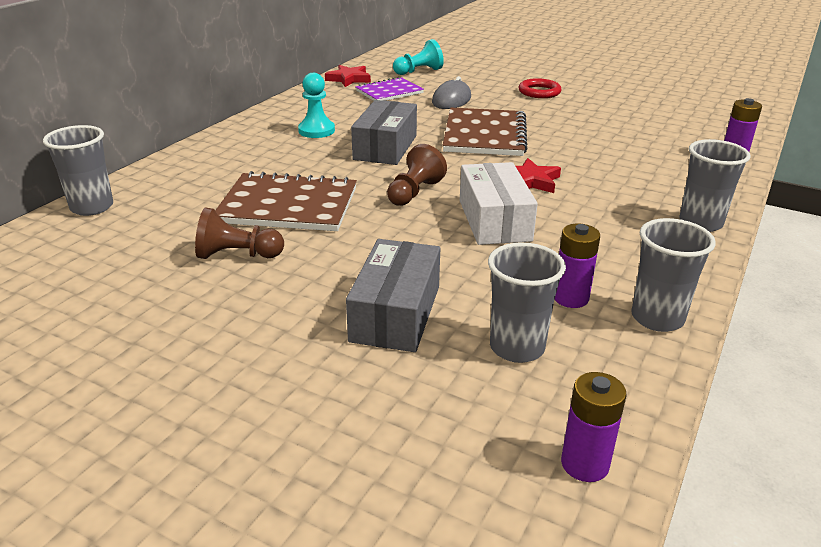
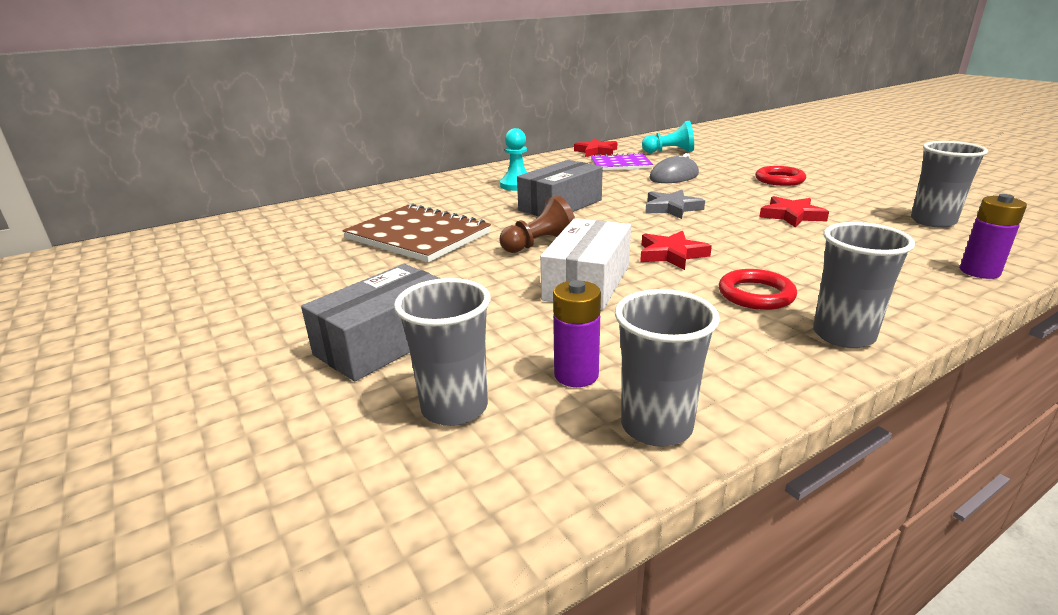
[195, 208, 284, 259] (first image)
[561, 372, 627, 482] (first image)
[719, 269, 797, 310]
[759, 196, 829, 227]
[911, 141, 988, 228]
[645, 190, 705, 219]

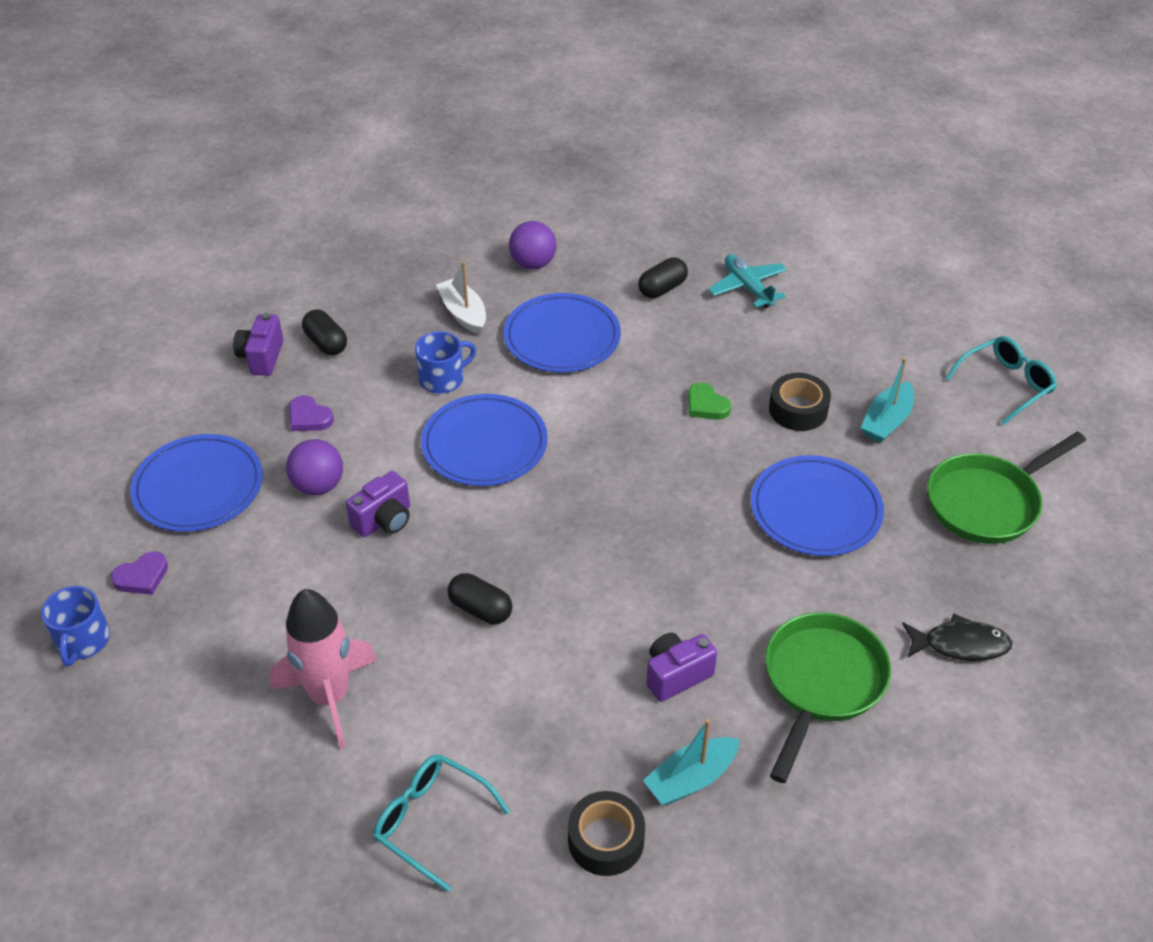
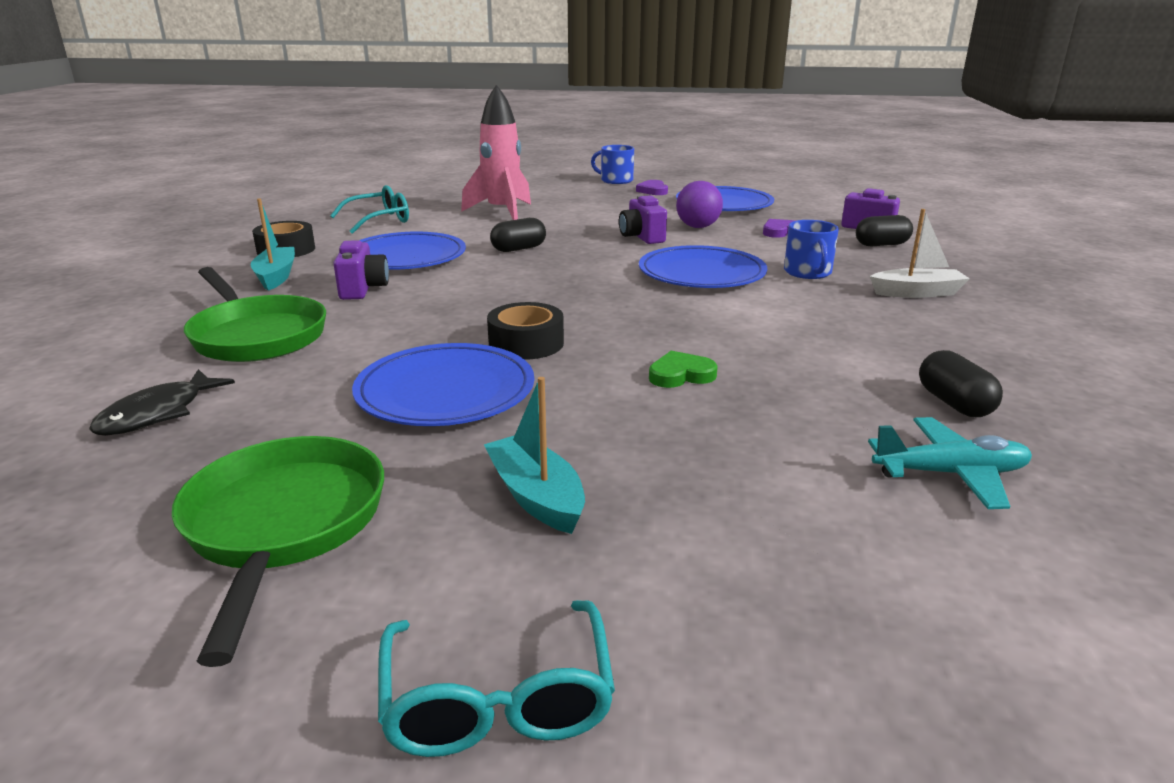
[509, 221, 557, 269] (first image)
[359, 232, 466, 270]
[487, 302, 564, 360]

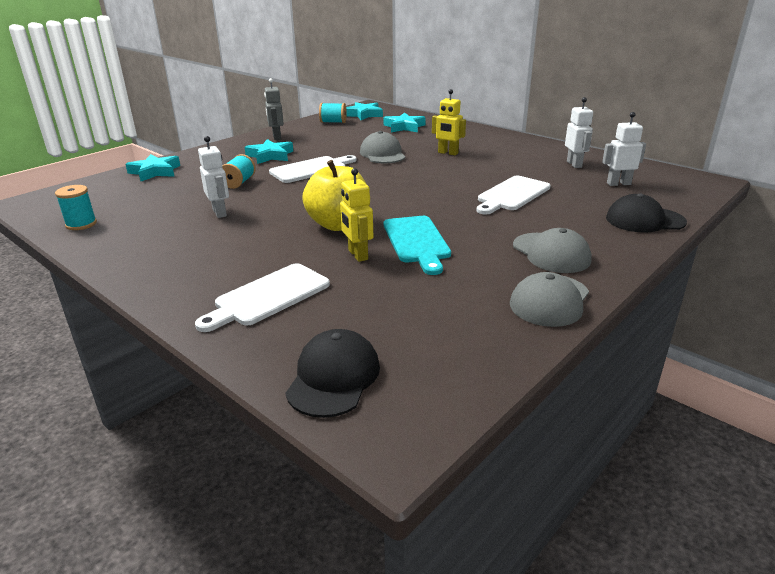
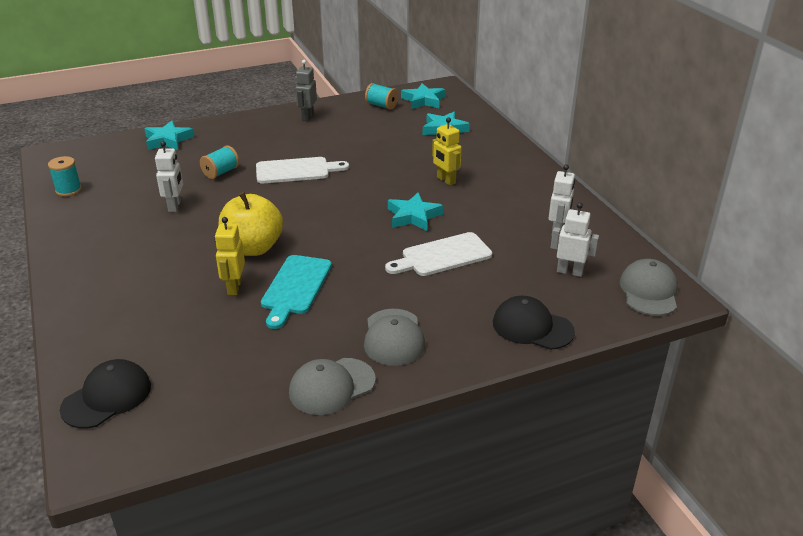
[195, 263, 330, 332] (first image)
[388, 192, 443, 231]
[620, 259, 678, 316]

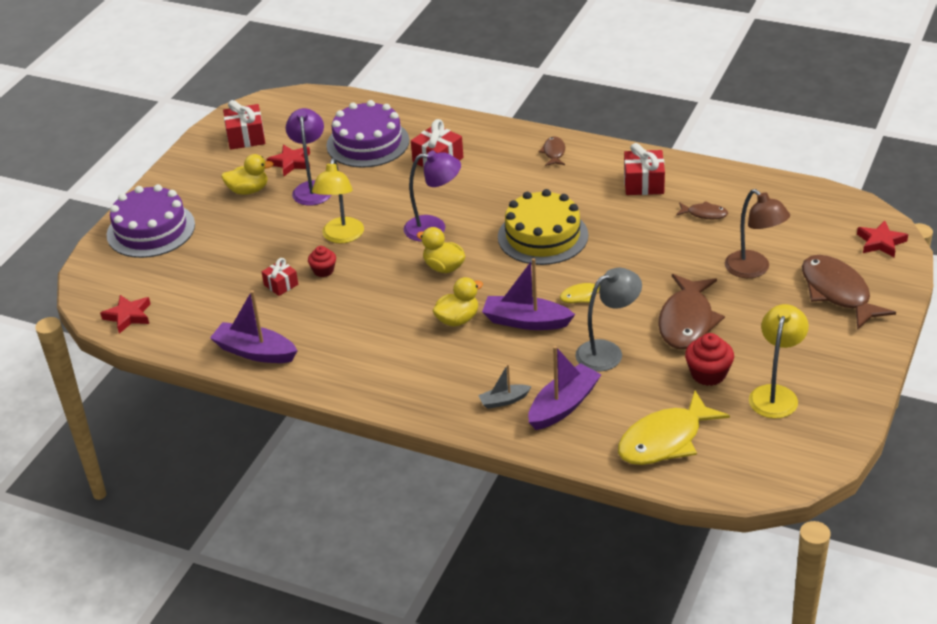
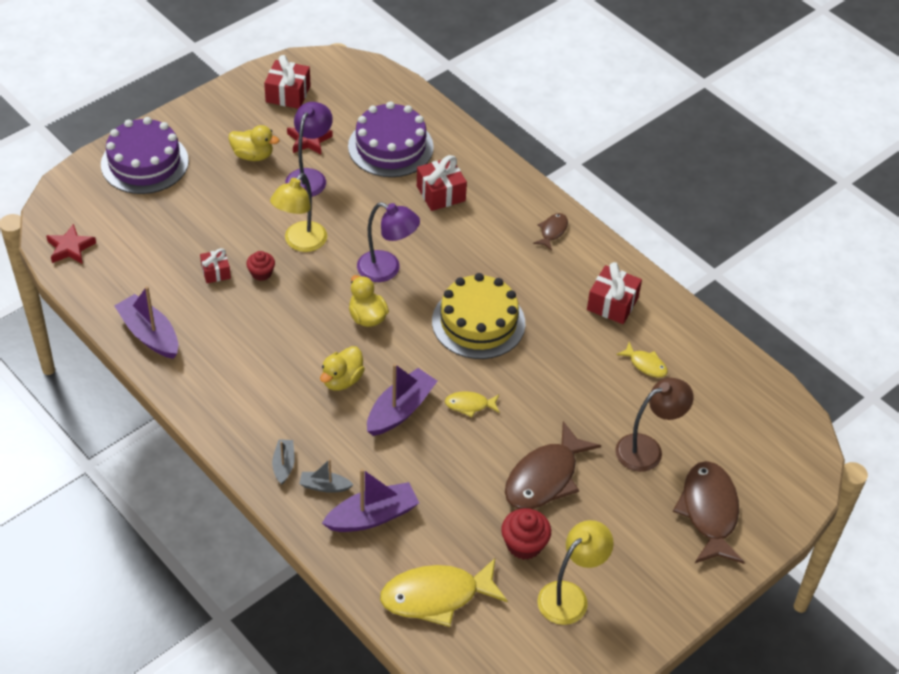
[575, 268, 642, 371] (first image)
[857, 221, 908, 257] (first image)
[272, 439, 295, 484]
[616, 342, 668, 378]
[320, 346, 365, 390]
[367, 363, 437, 436]
[615, 378, 693, 472]

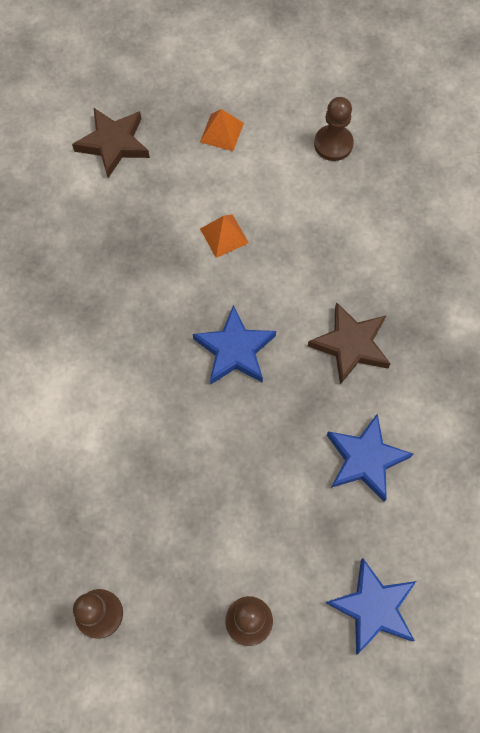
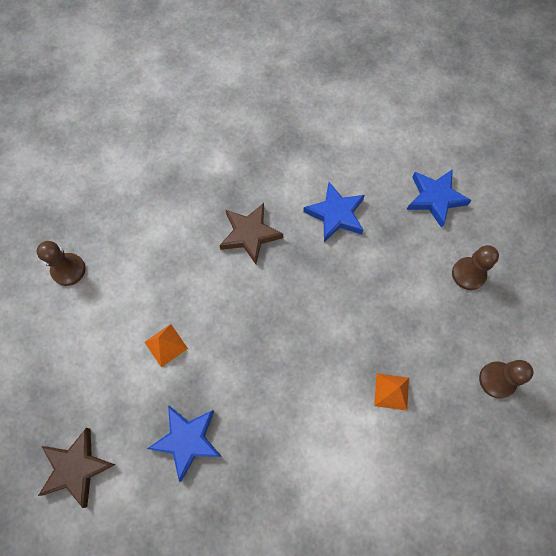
[147, 406, 222, 482]
[374, 373, 409, 411]

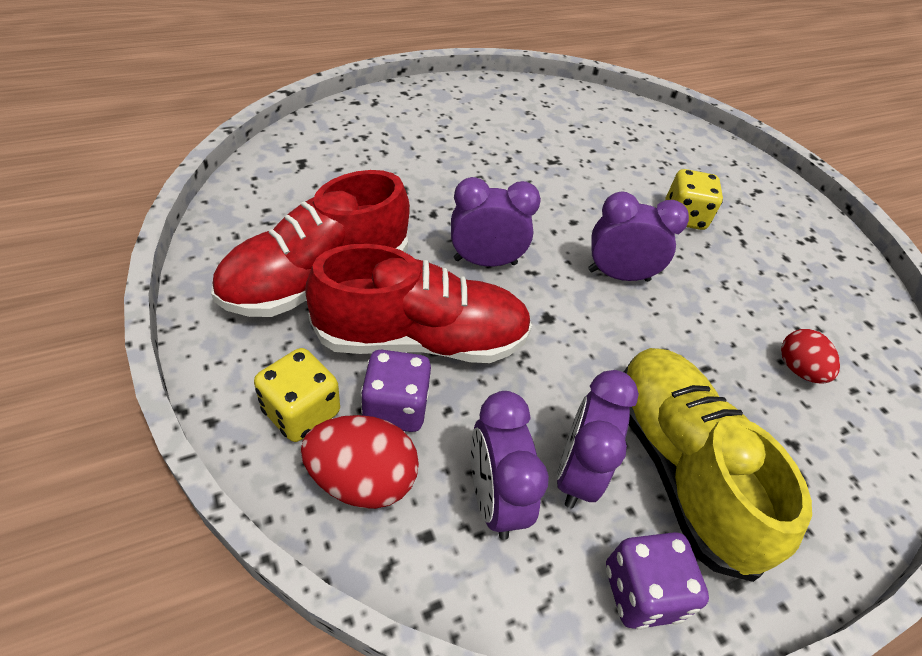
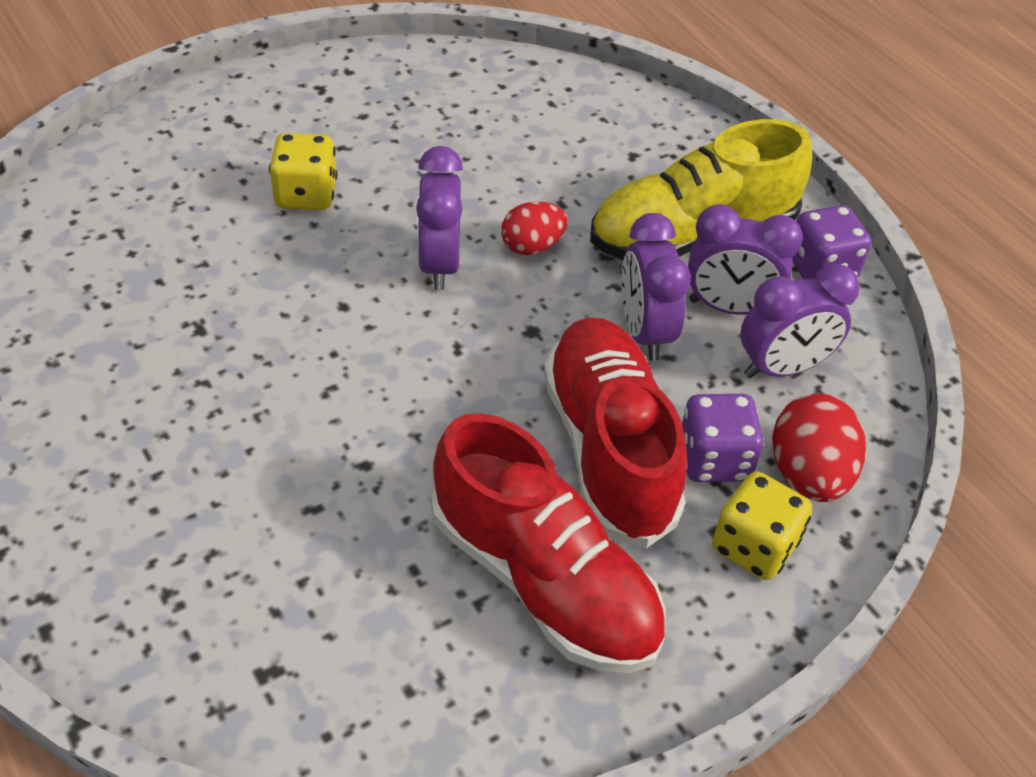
[621, 213, 691, 361]
[501, 202, 568, 255]

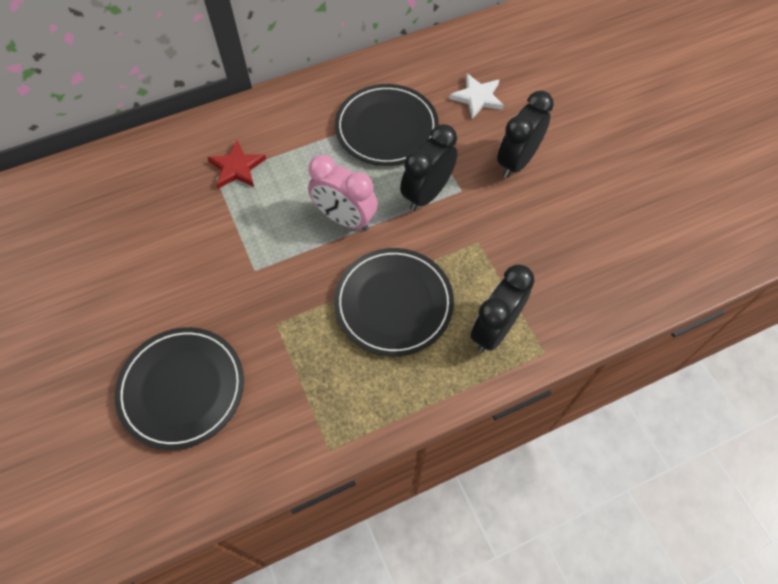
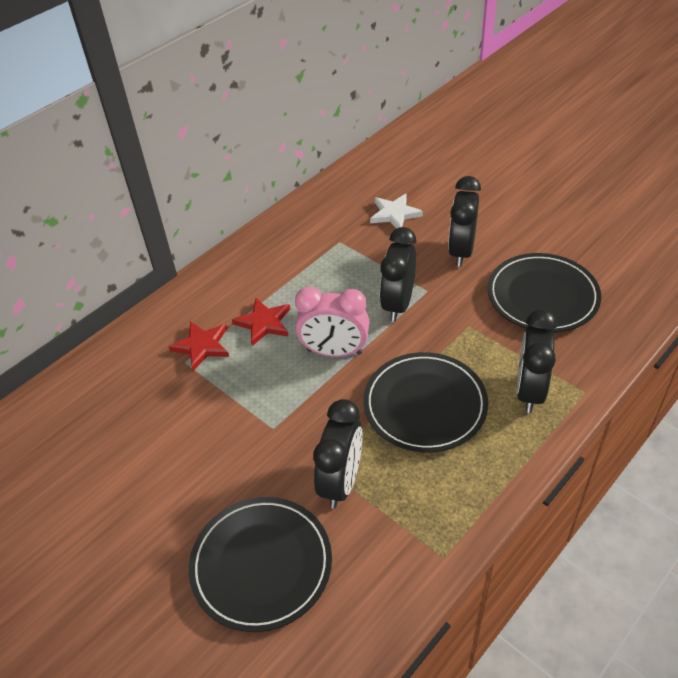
[232, 298, 290, 346]
[313, 399, 363, 508]
[488, 253, 601, 333]

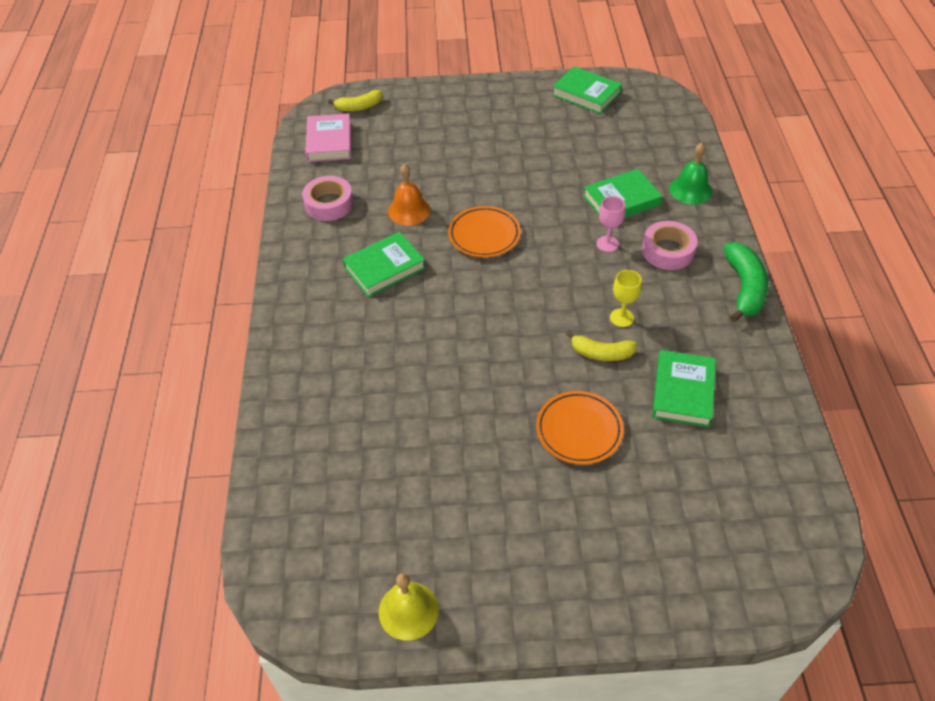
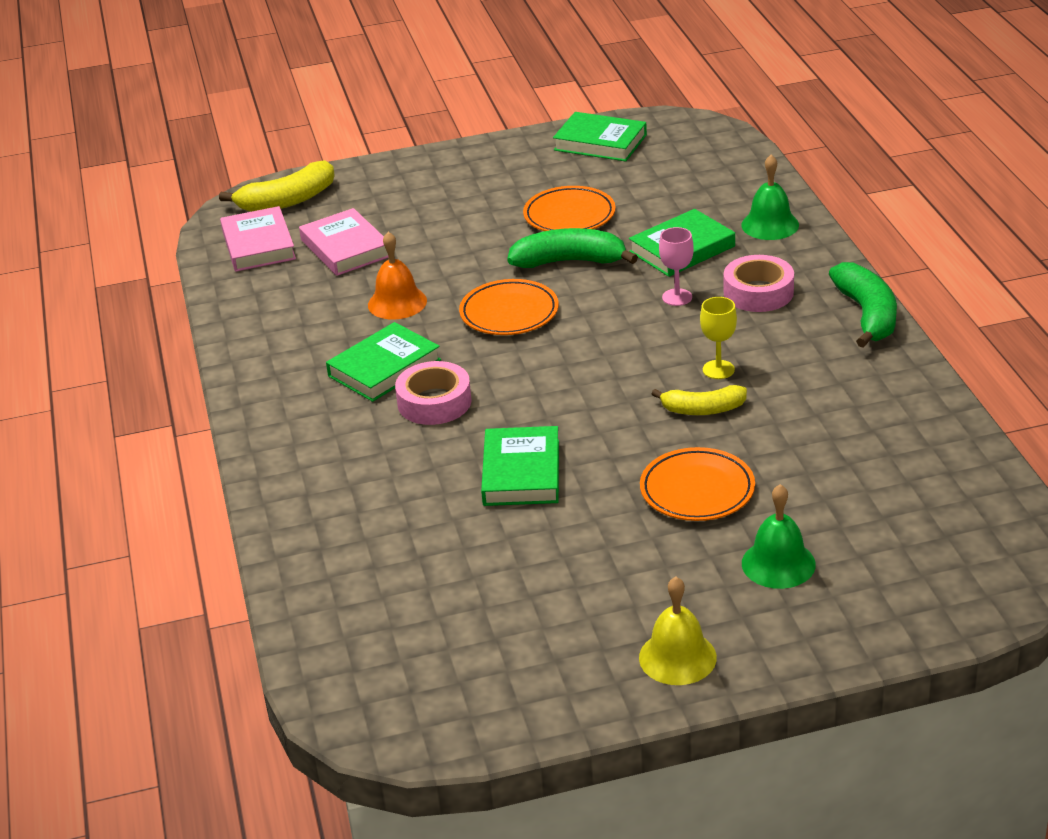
[299, 208, 389, 276]
[507, 228, 638, 268]
[523, 186, 616, 231]
[742, 484, 816, 589]
[395, 361, 472, 425]
[639, 577, 717, 685]
[481, 426, 559, 506]
[219, 160, 335, 212]

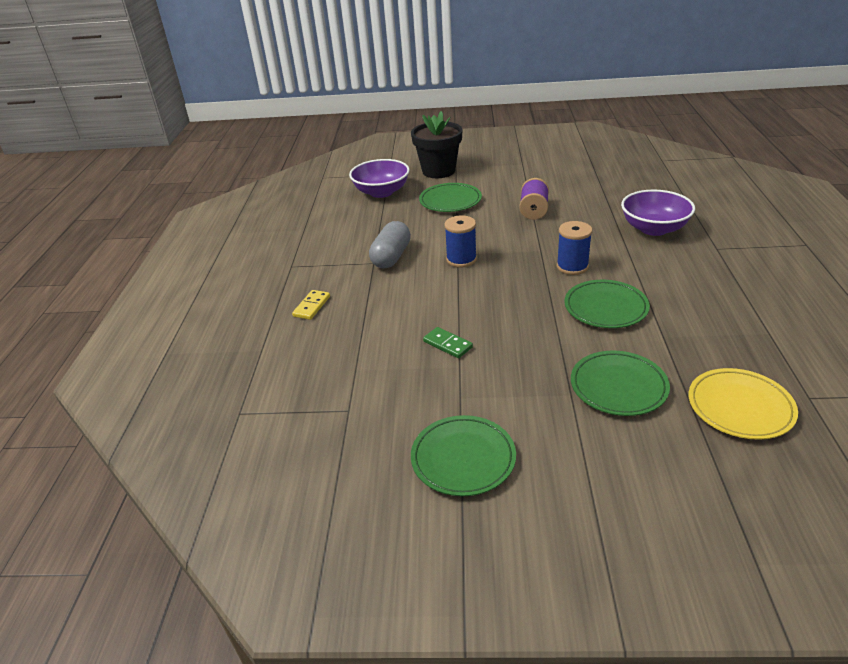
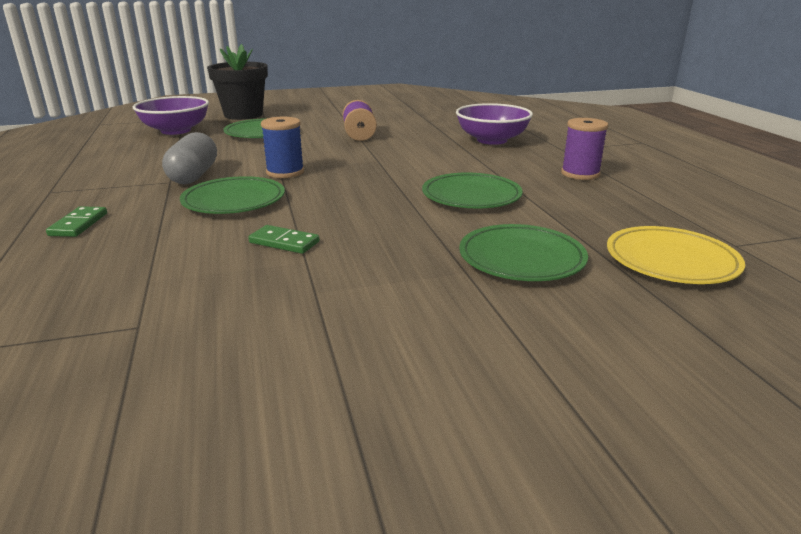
[557, 221, 592, 275] (first image)
[561, 118, 608, 180]
[180, 176, 285, 214]
[46, 206, 107, 237]

